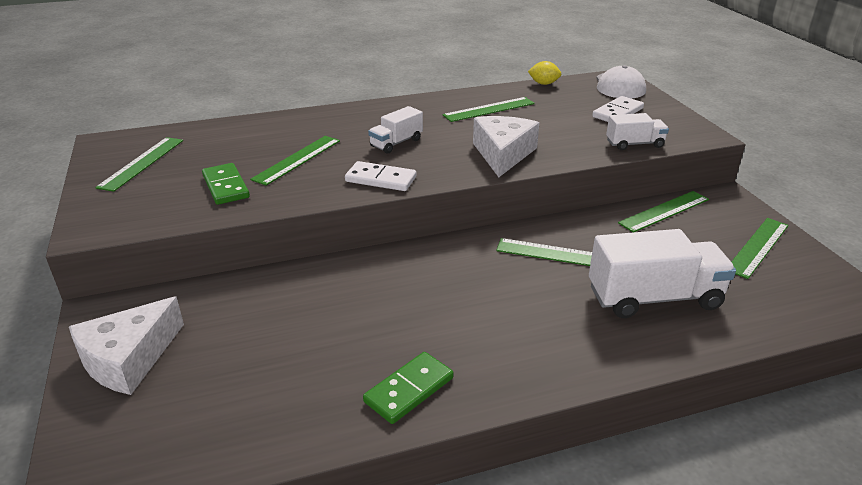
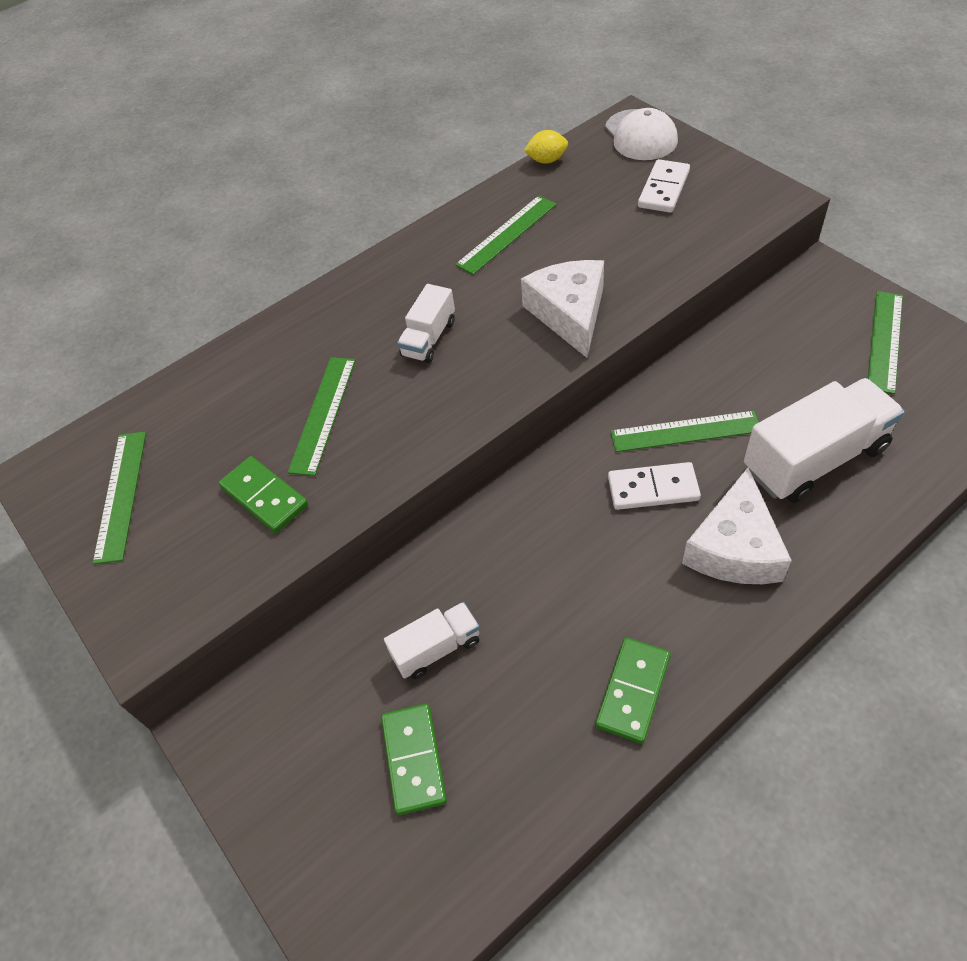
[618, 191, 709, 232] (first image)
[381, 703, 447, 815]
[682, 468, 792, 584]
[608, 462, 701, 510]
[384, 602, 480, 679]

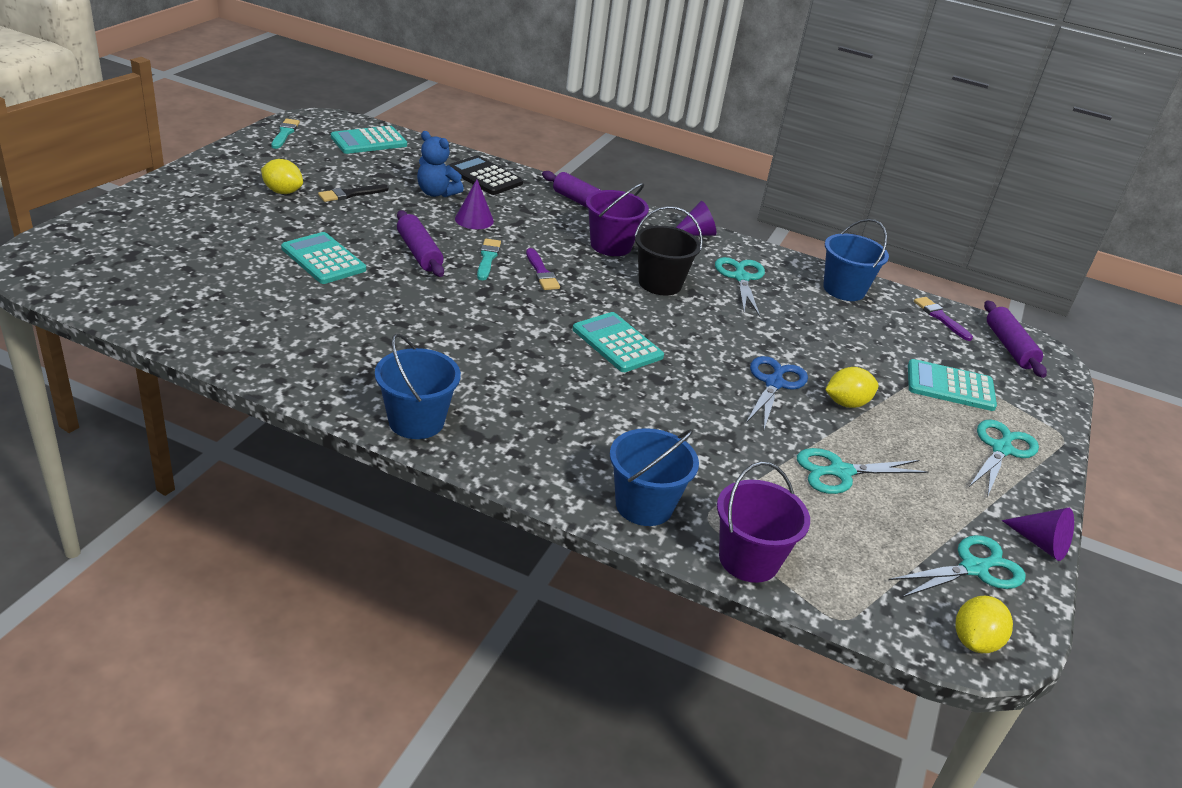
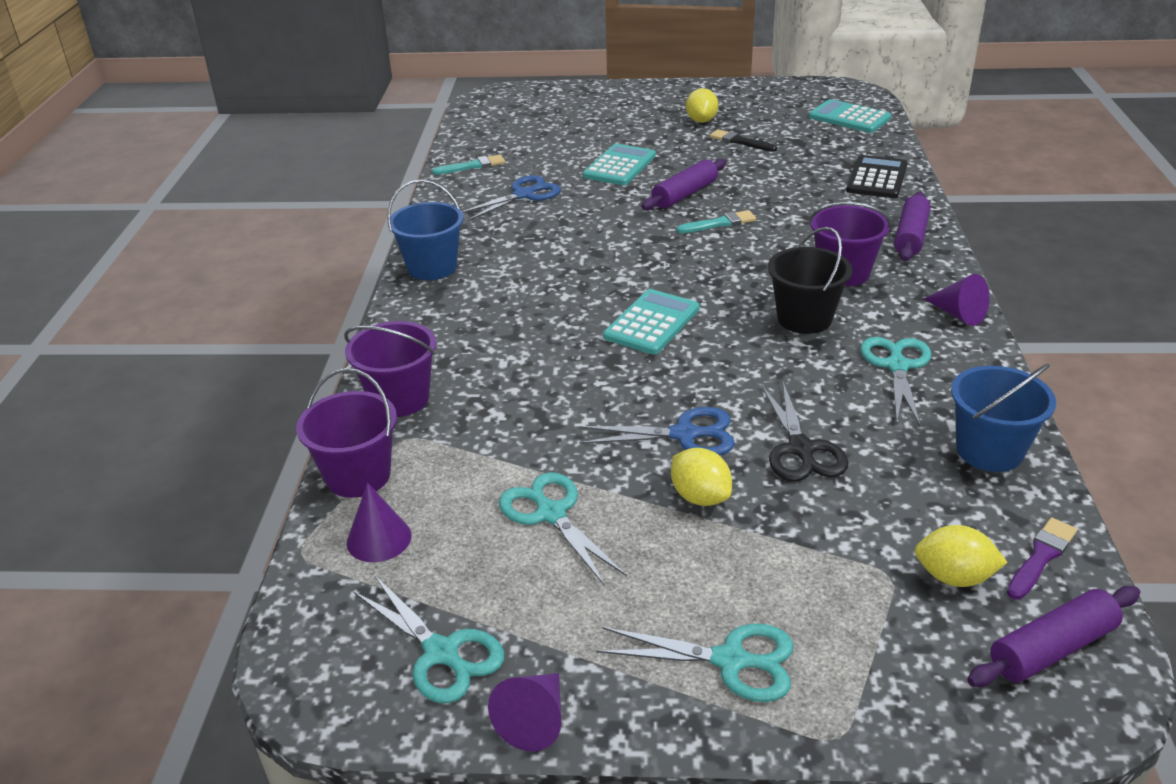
[417, 131, 464, 197] (first image)
[526, 248, 560, 290] (first image)
[908, 359, 997, 411] (first image)
[462, 175, 561, 221]
[762, 382, 849, 482]
[432, 155, 505, 175]
[347, 483, 411, 562]
[915, 525, 1008, 587]
[344, 321, 436, 417]
[860, 337, 931, 426]

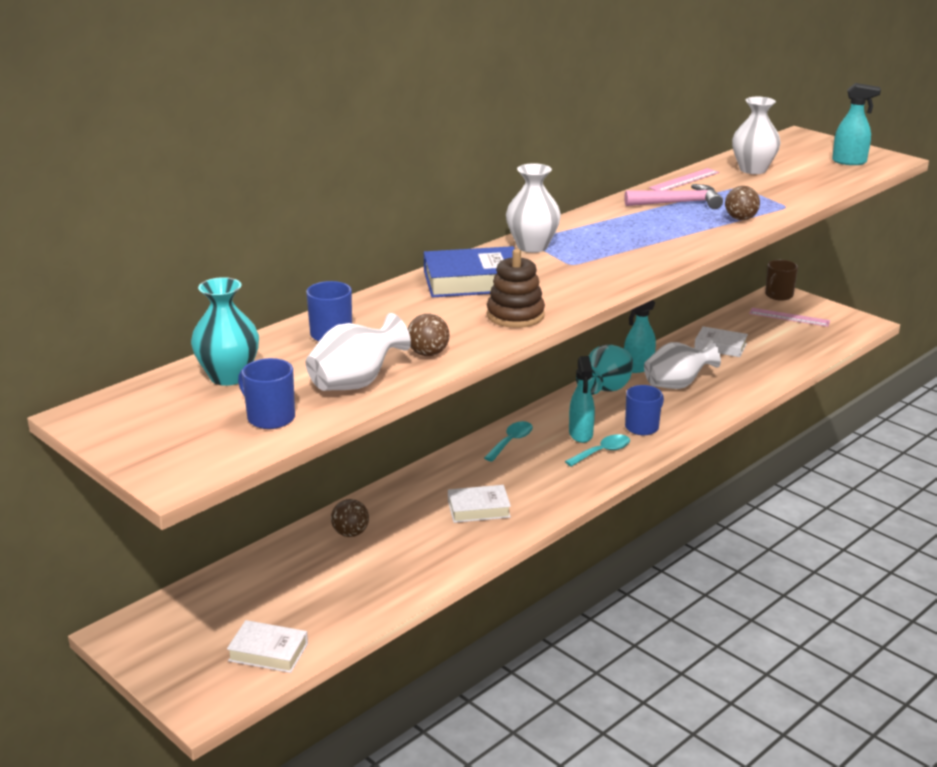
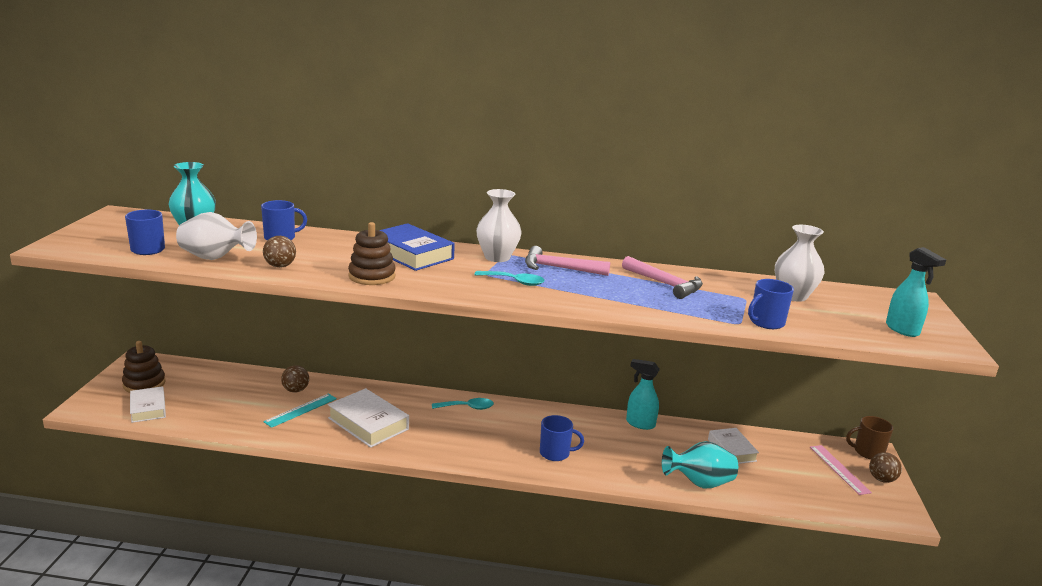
[569, 356, 595, 443] (first image)
[644, 340, 721, 389] (first image)
[649, 168, 719, 191] (first image)
[122, 341, 166, 393]
[263, 393, 337, 428]
[525, 246, 610, 276]
[748, 279, 794, 329]
[474, 271, 545, 286]
[662, 441, 738, 489]
[869, 452, 902, 483]
[328, 388, 409, 448]

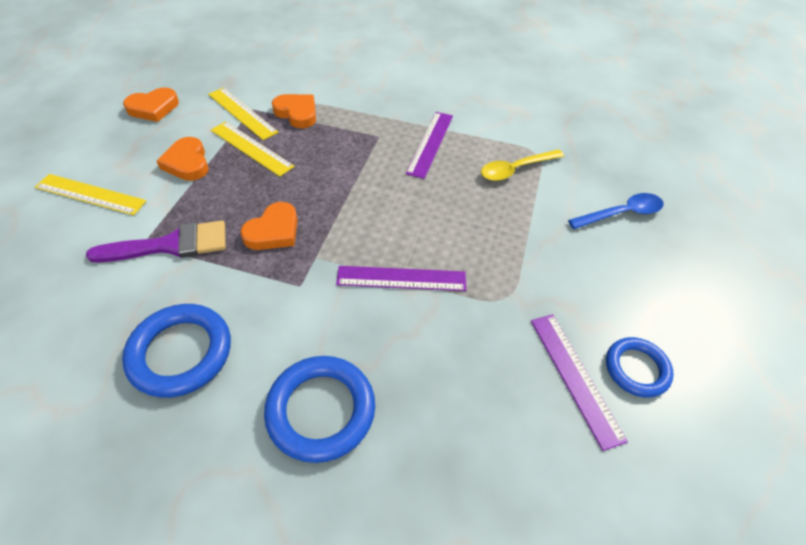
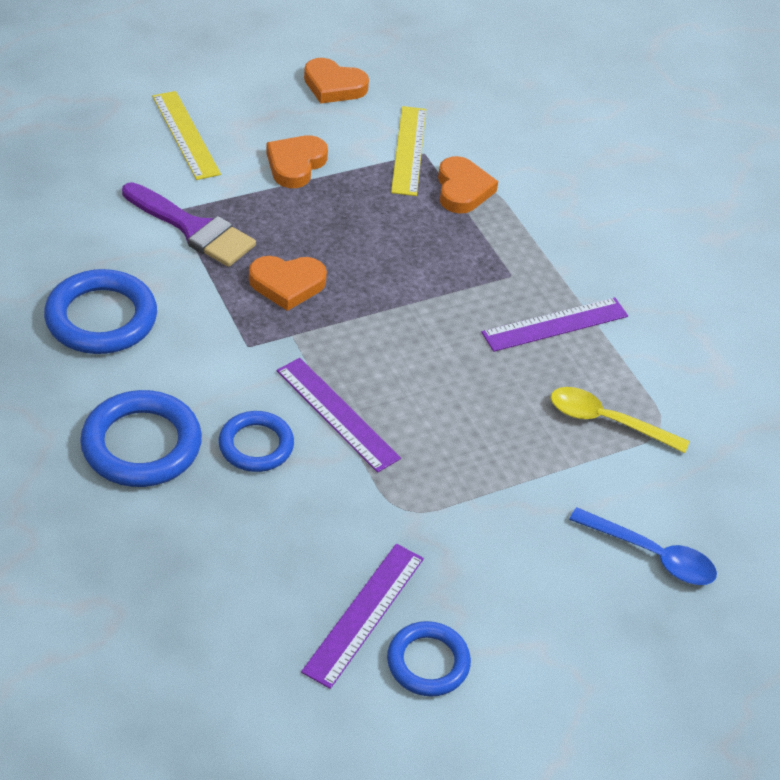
[211, 121, 295, 177] (first image)
[219, 411, 294, 472]

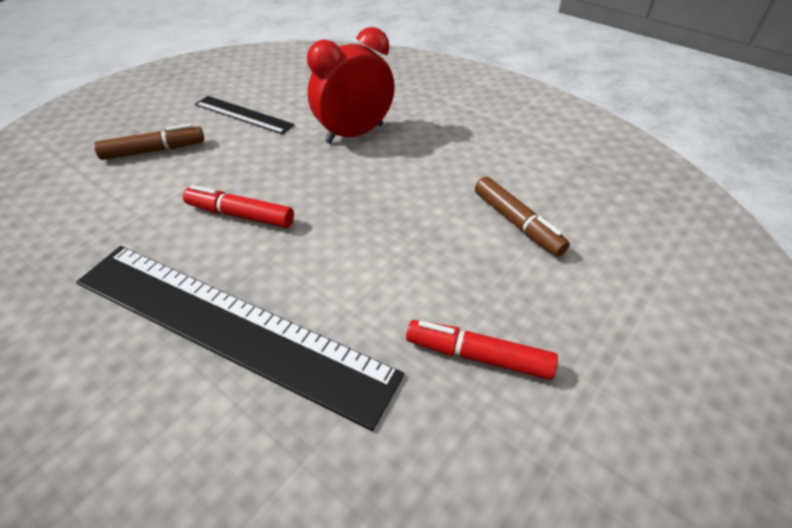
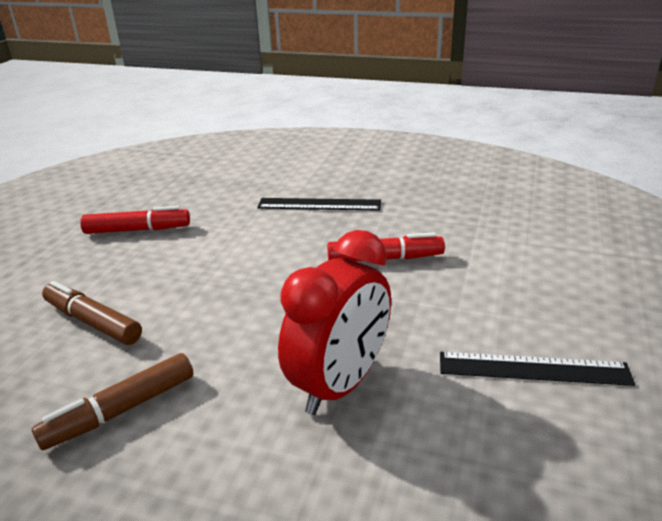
[32, 353, 194, 450]
[257, 198, 381, 211]

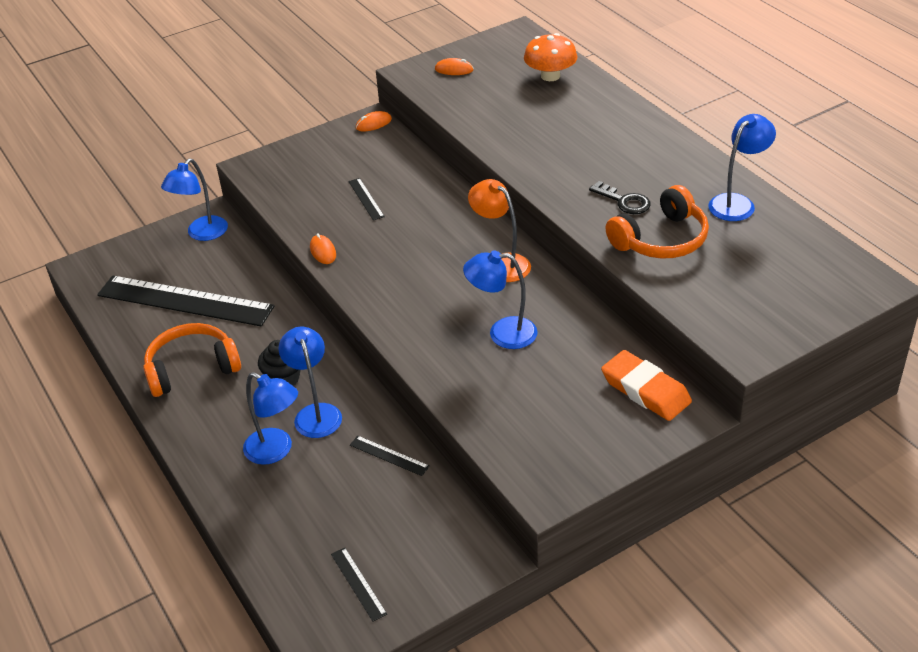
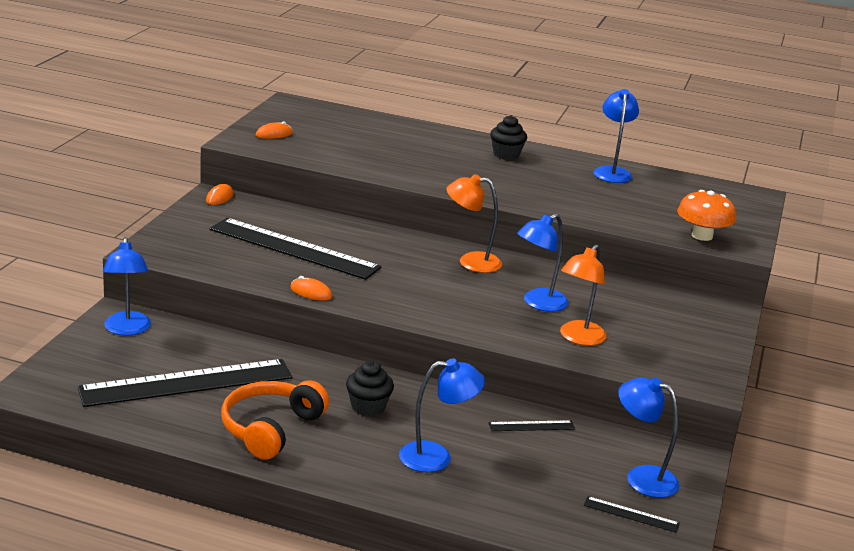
[589, 181, 651, 214] (first image)
[601, 350, 692, 421] (first image)
[606, 185, 709, 259] (first image)
[490, 115, 527, 160]
[560, 245, 607, 346]
[618, 377, 679, 498]
[677, 190, 736, 241]
[209, 218, 381, 280]

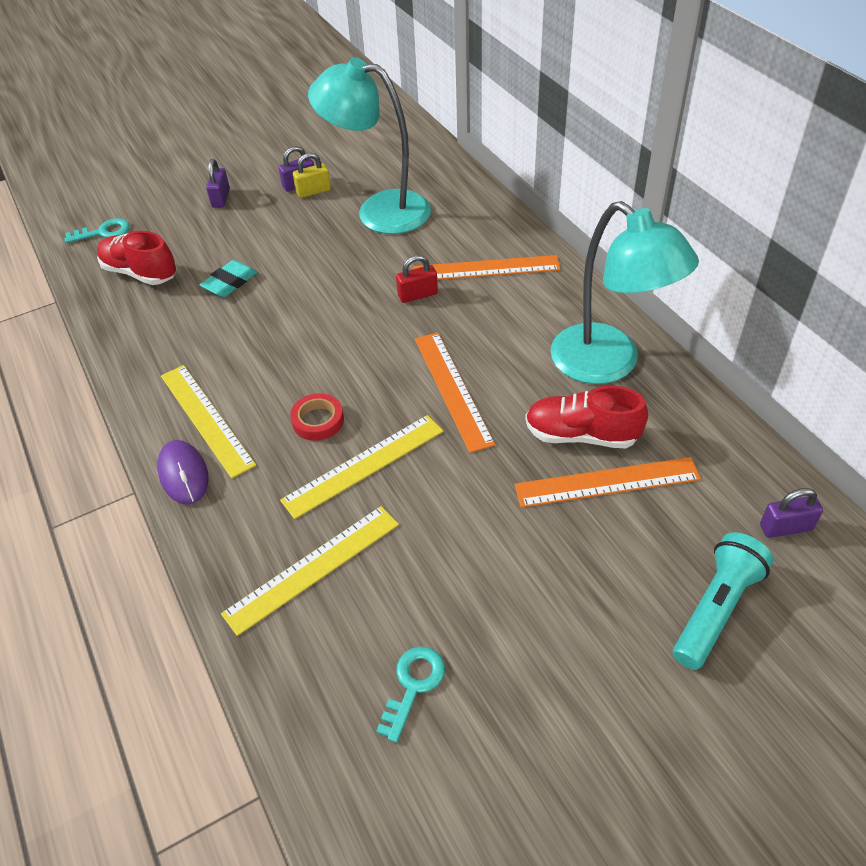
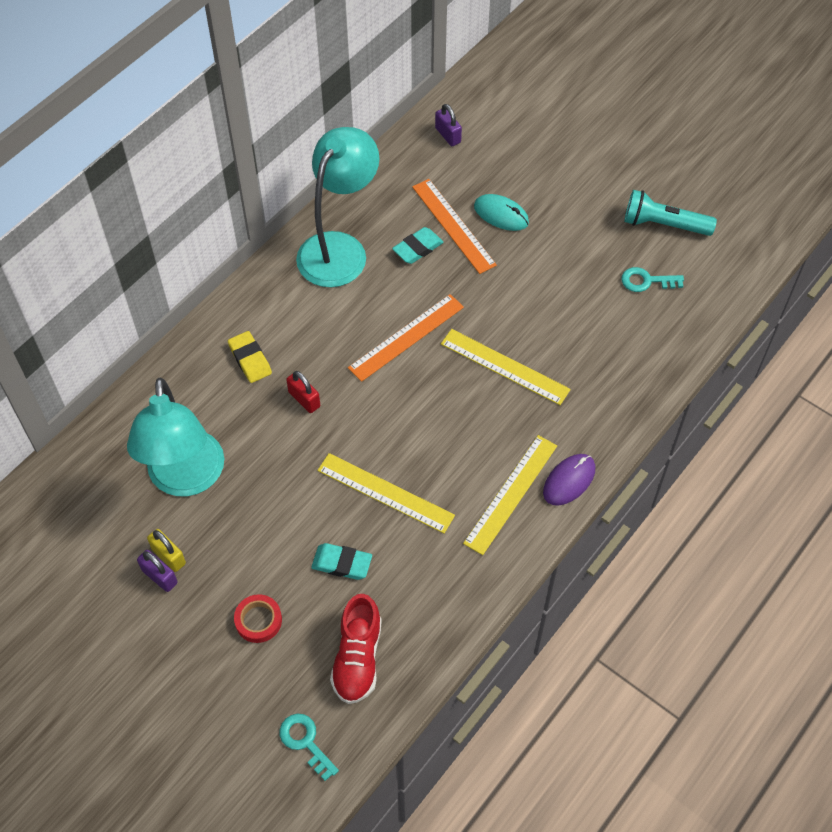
[206, 159, 230, 208] (first image)
[474, 194, 529, 231]
[317, 453, 455, 533]
[234, 594, 282, 643]
[624, 190, 717, 236]
[228, 331, 272, 383]
[392, 227, 444, 264]

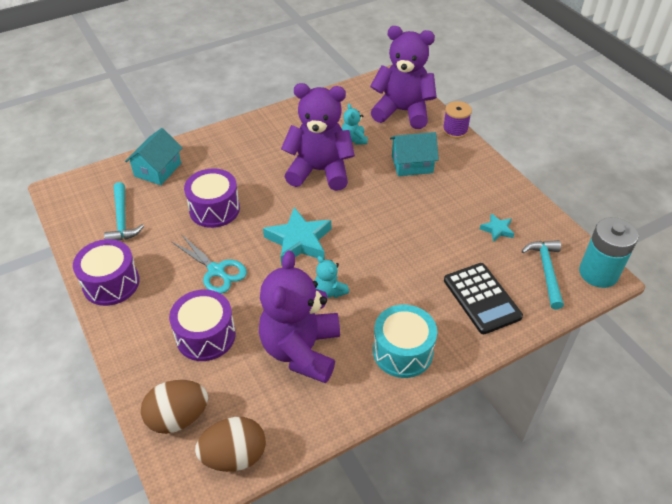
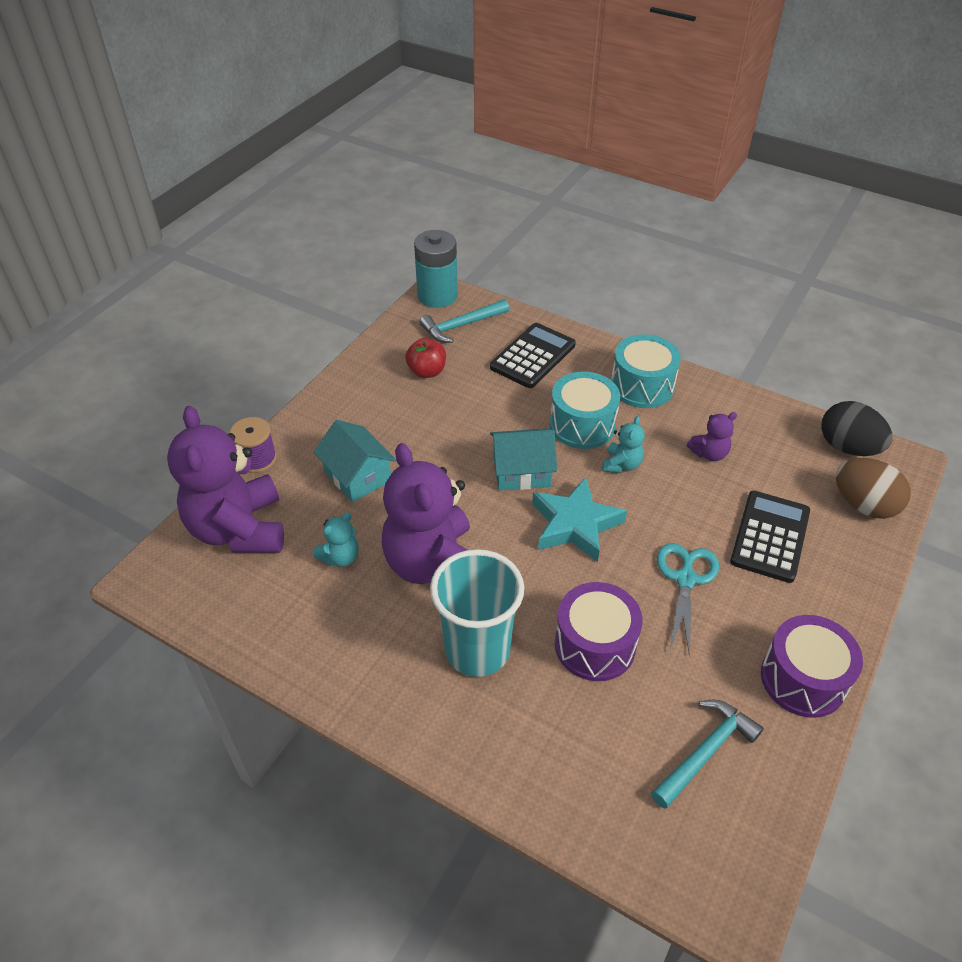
[430, 549, 524, 677]
[550, 372, 620, 449]
[490, 428, 557, 491]
[730, 491, 810, 583]
[405, 338, 446, 378]
[821, 401, 893, 456]
[687, 412, 737, 461]

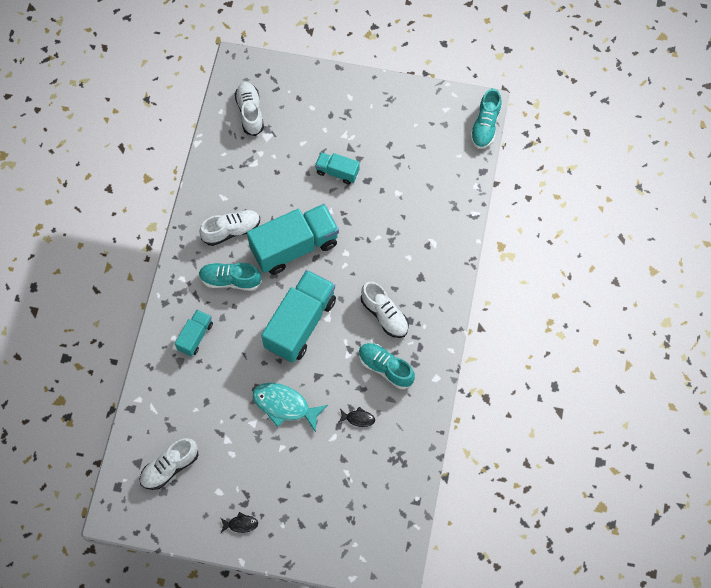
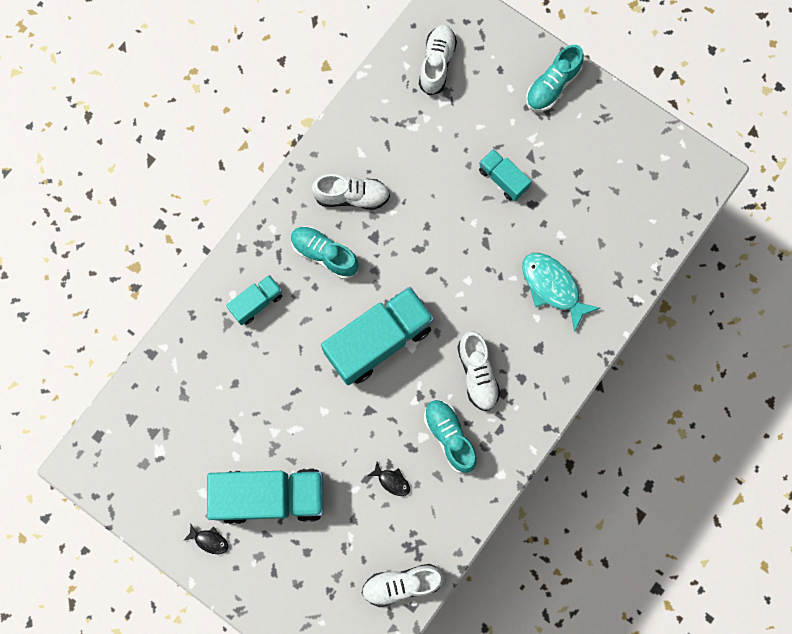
[362, 564, 444, 607]
[207, 468, 324, 524]
[522, 253, 600, 332]
[526, 45, 584, 111]

